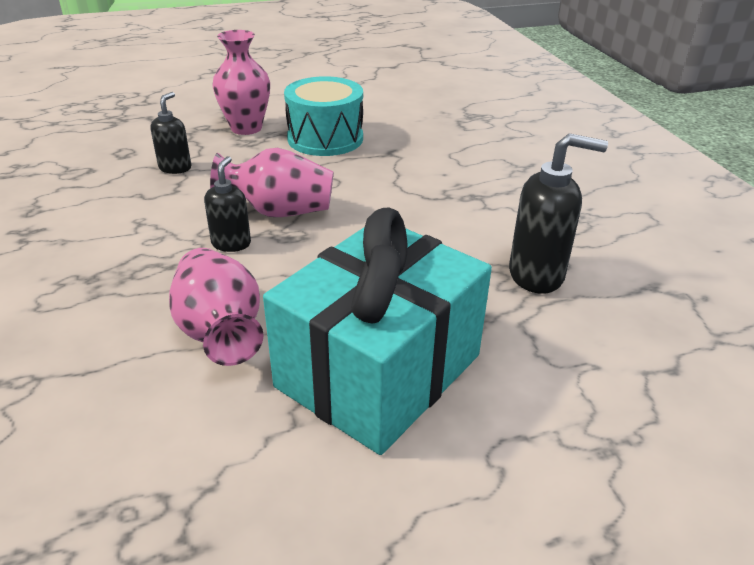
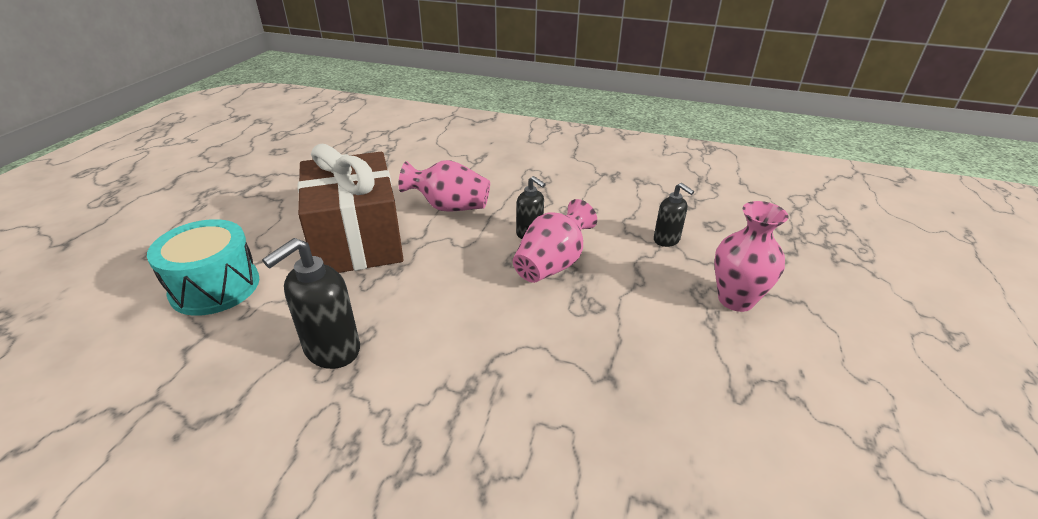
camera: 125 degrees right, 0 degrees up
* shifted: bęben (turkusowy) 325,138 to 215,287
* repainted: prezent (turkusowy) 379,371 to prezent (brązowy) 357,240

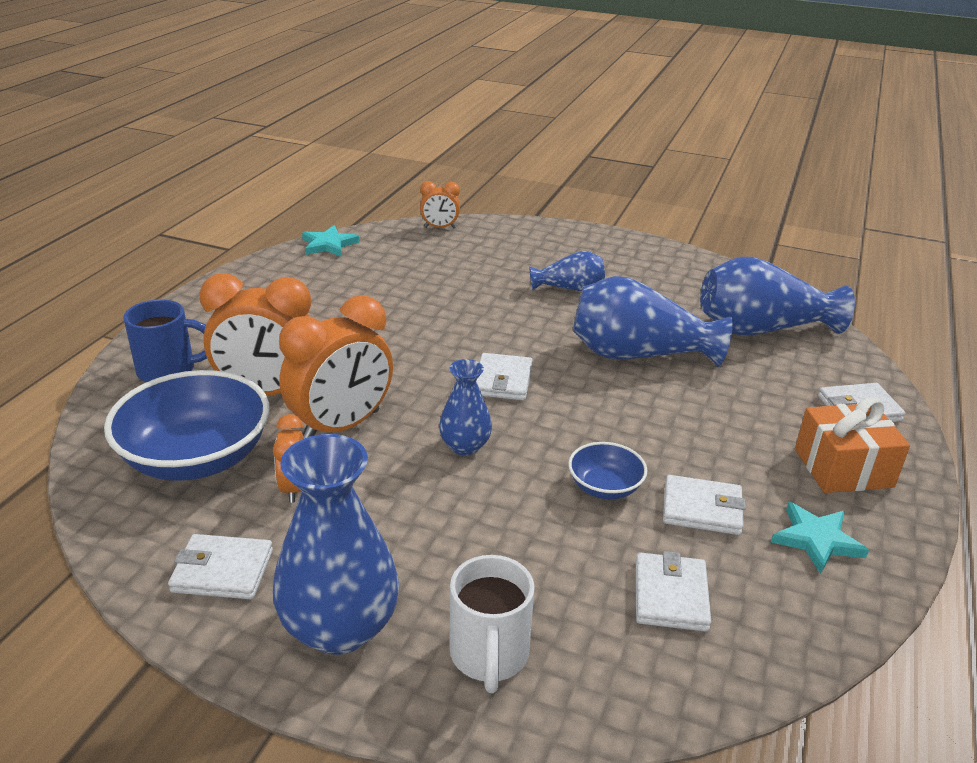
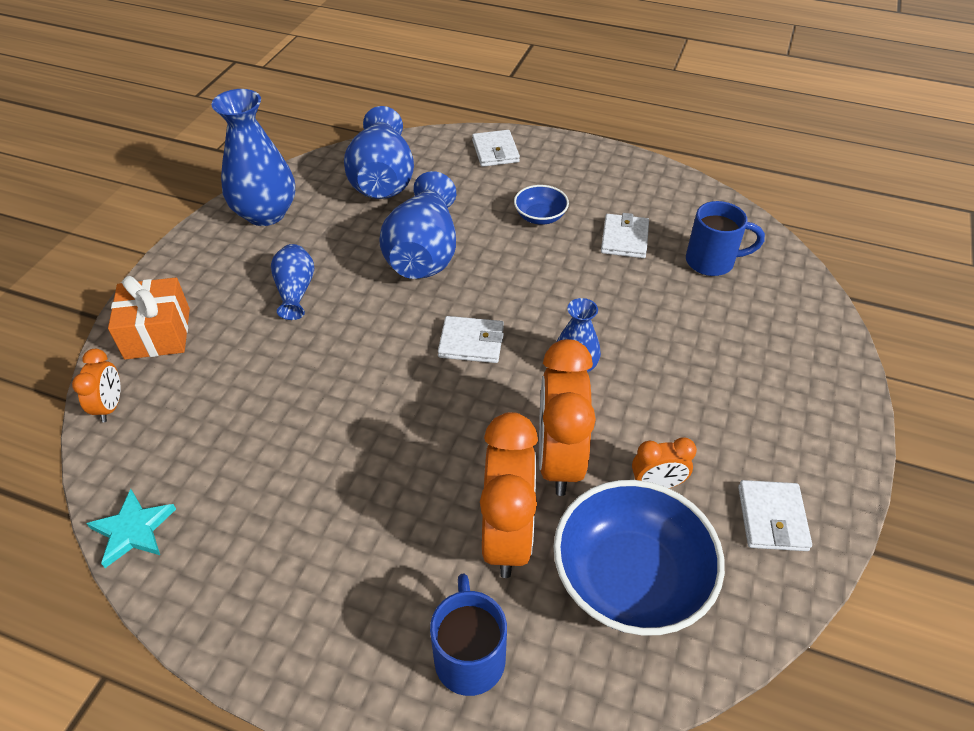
camera: 90 degrees left, 15 degrees up
* rotated: budzik (pomarańczowy) 341,426 = 559,460 135 degrees counterclockwise
* shifted: prezent (pomarańczowy) 843,468 to 157,333
* shifted: wazon (niebieski) 340,627 to 266,213
* shifted: miska (niebieski) 605,487 to 540,217
* gone: gwiazda (turkusowy) 816,540
* swapped: portfel (biały) 670,595 to kubek (niebieski) 712,262
* gone: kubek (biały) 489,656

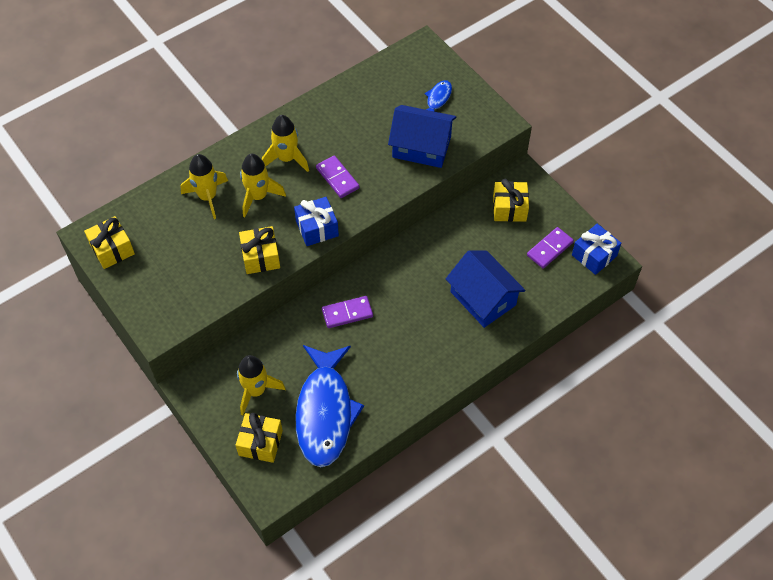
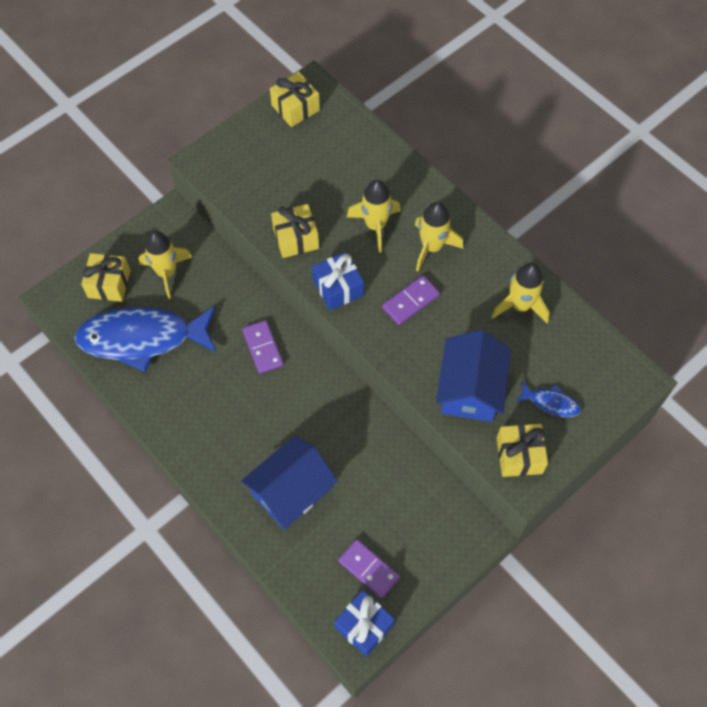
camera: 85 degrees right, 5 degrees up
* shifted: rakieta (żółty) 207,197 to 520,306
* shifted: prezent (żółty) 509,208 to 519,455

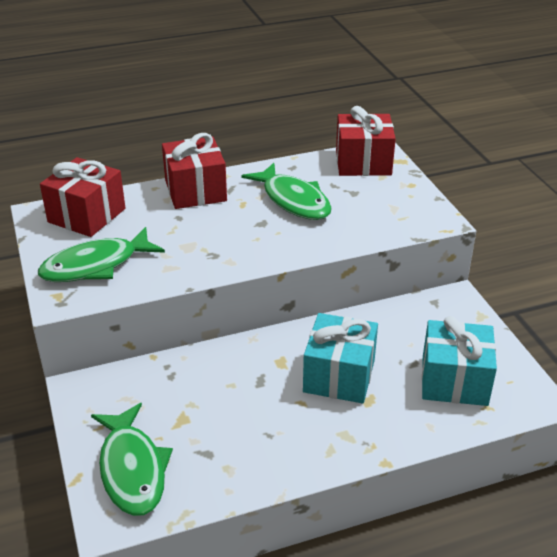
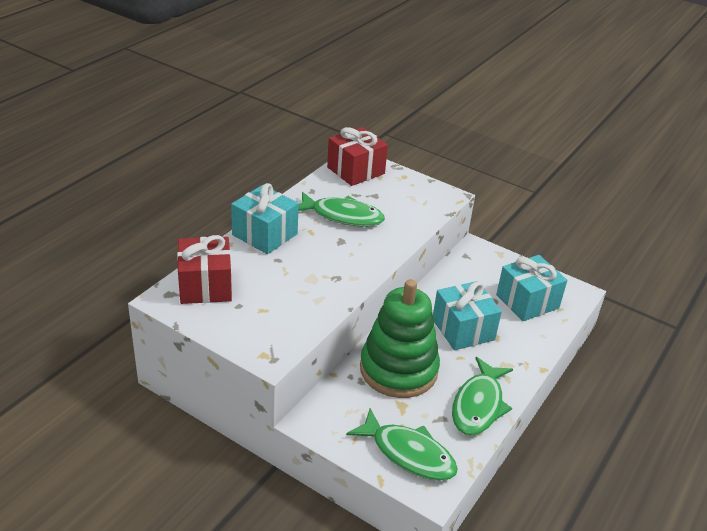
camera: 40 degrees left, 0 degrees up
* repainted: prezent (czerwony) 195,191 to prezent (turkusowy) 265,234
* shifted: ryba (zielony) 95,265 to 478,405
* new: zabawka nakładanka (zielony) 398,369

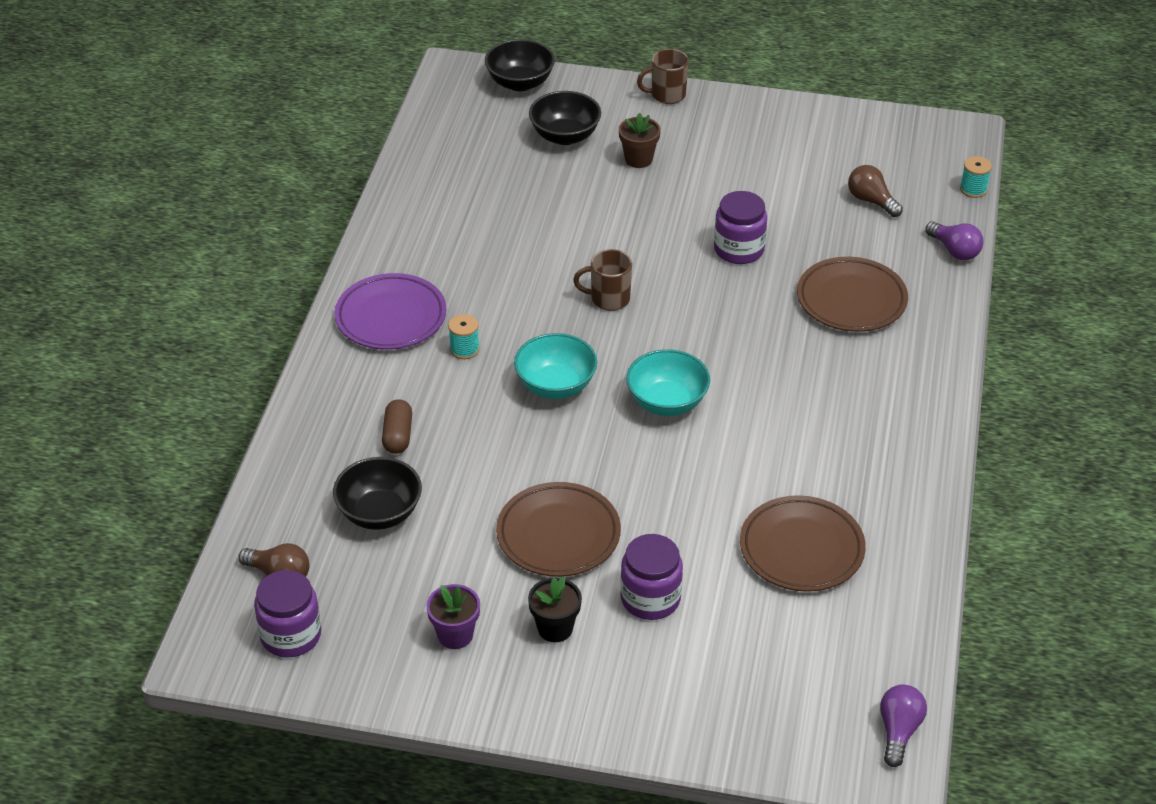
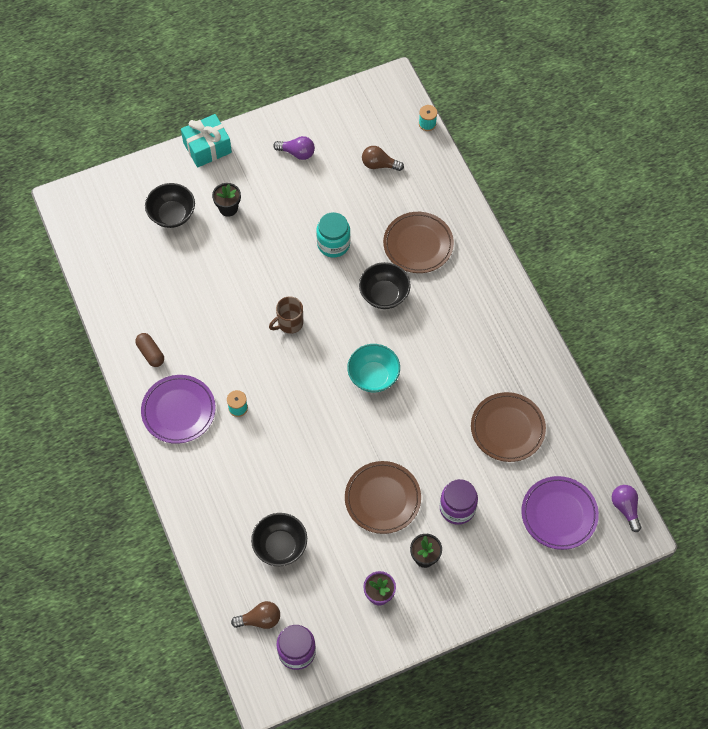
camera: 35 degrees left, 20 degrees up
* shifted: miska (czarny) 520,83 to 384,294
* swapped: kubek (brązowy) 667,95 to prezent (turkusowy) 207,147
* repainted: doniczka (brązowy) 638,159 to doniczka (czarny) 228,208
* repainted: słoik (fioletowy) 739,249 to słoik (turkusowy) 333,244
* shifted: żarówka (fioletowy) 954,250 to 297,153
* gone: miska (turkusowy) 556,385
* shifted: kapsułka (brązowy) 398,436 to 150,353
* new: talerz (fioletowy) 559,514

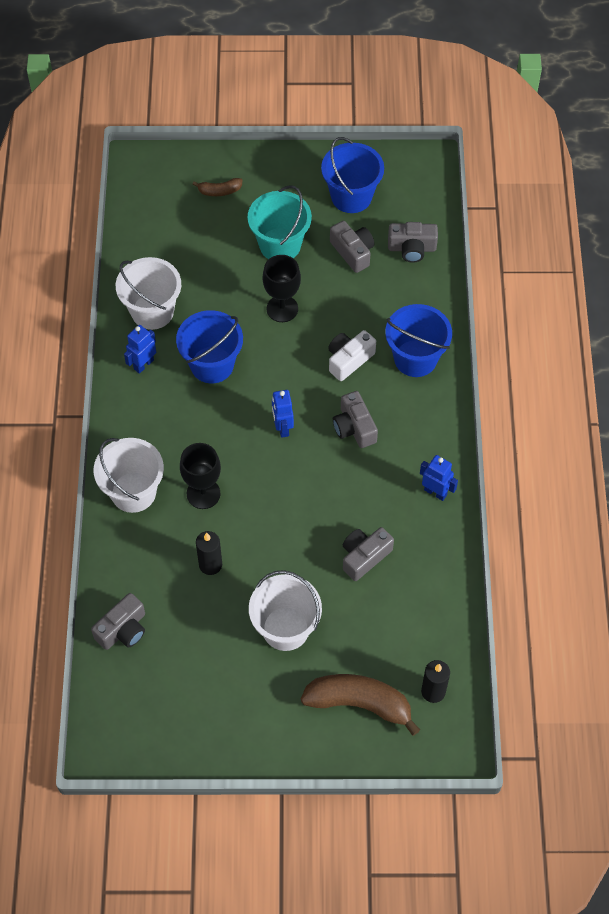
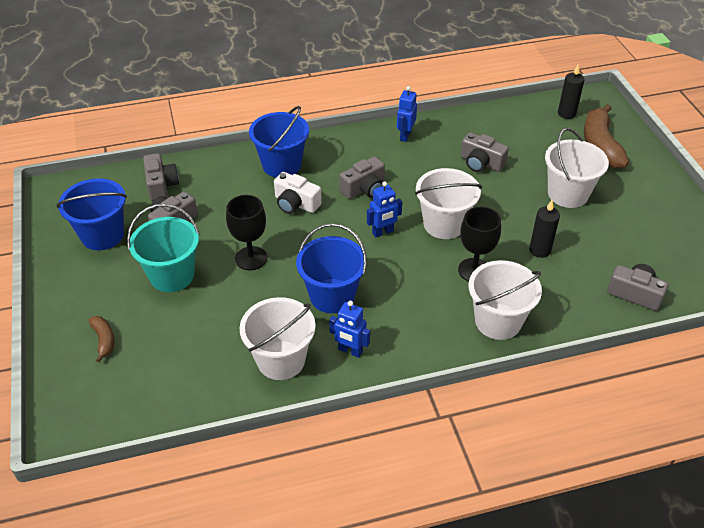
camera: 105 degrees left, 15 degrees down
* new: wiadro (biały) 444,224

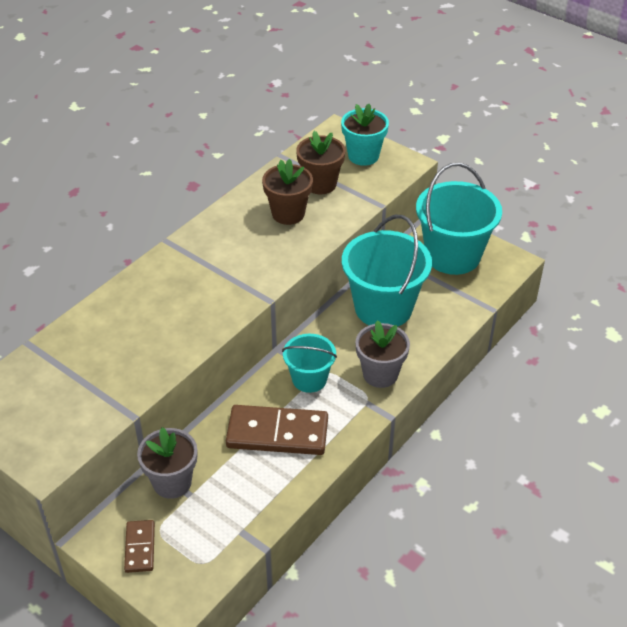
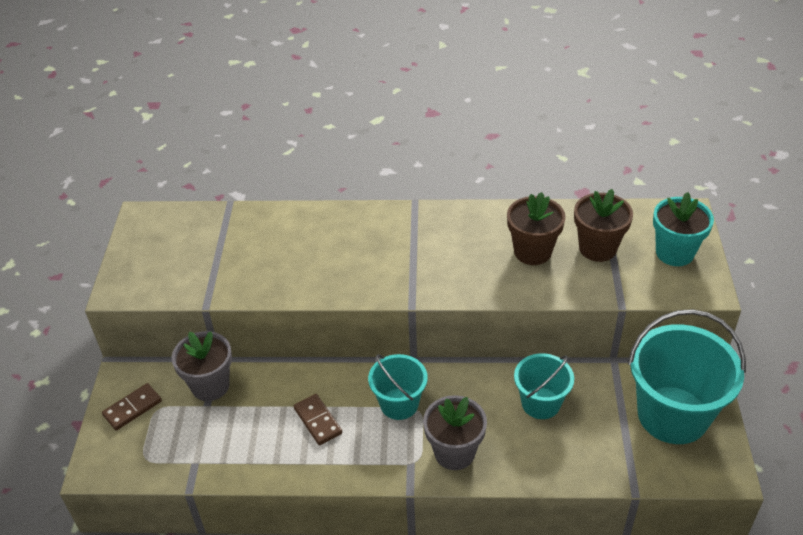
camera: 55 degrees right, 0 degrees up
* scaled: wiadro (turkusowy) 383,308 = 541,403 x0.56
* scaled: kostka domina (brązowy) 277,433 = 317,421 x0.52

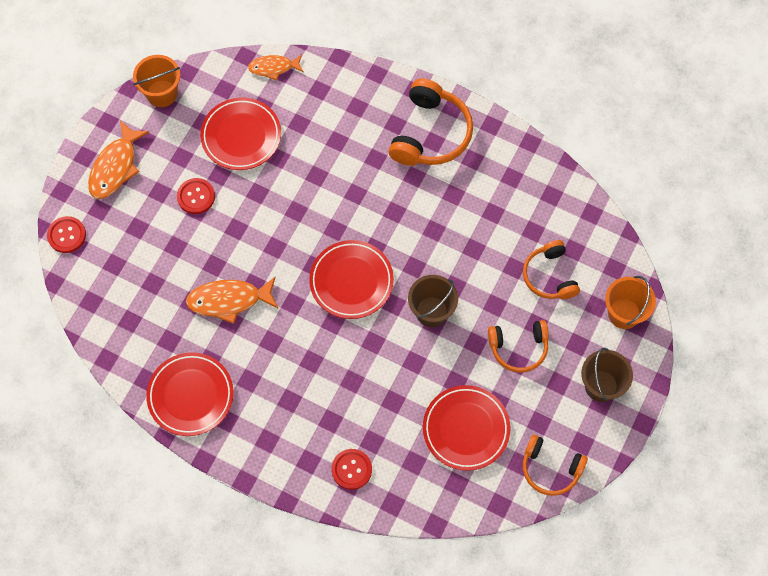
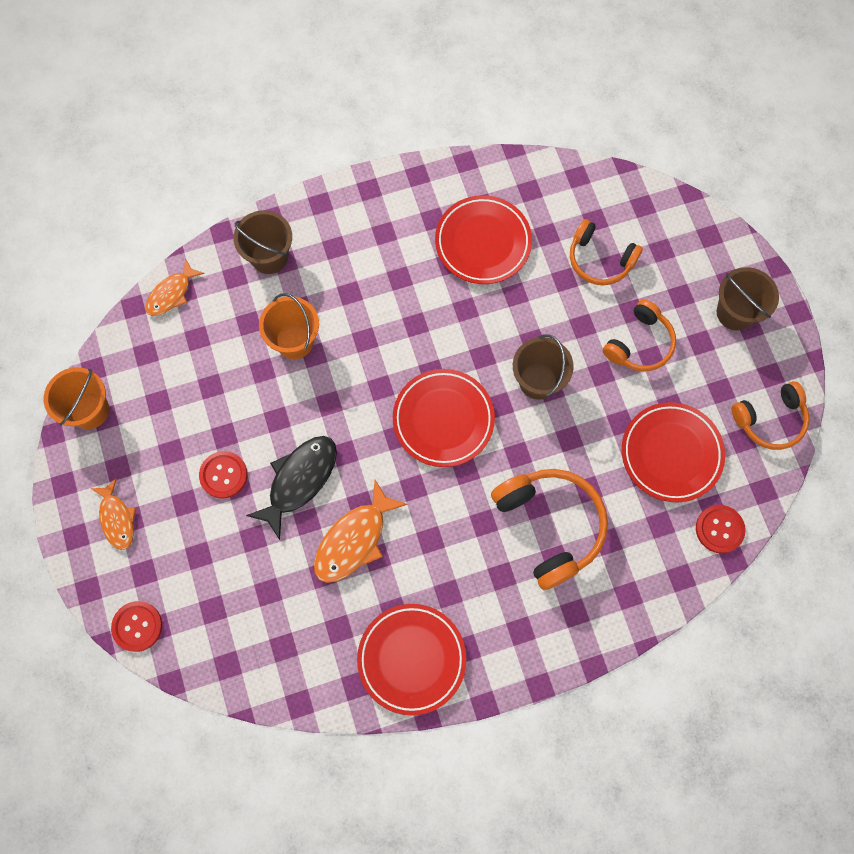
camera: 45 degrees left, 5 degrees up
* shifted: słuchawki (pomarańczowy) 430,134 to 550,526
* shifted: talerz (czerwony) 241,136 to 483,242
* scaled: ryba (pomarańczowy) 115,167 = 117,519 x0.65
* shifted: wiadro (pomarańczowy) 624,313 to 294,341
* shifted: guzik (czerwony) 351,469 to 719,529
* new: wiadro (brązowy) 269,257
* new: ryba (czarny) 299,480

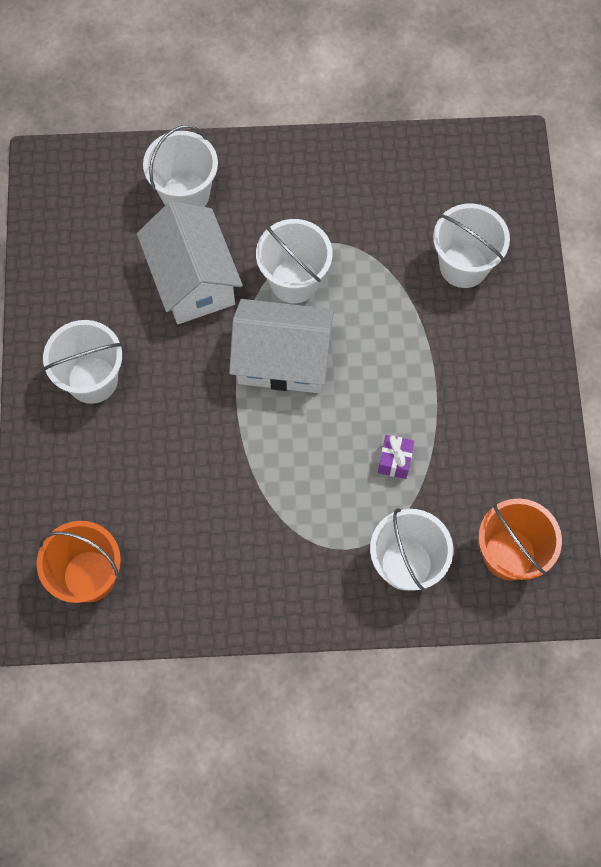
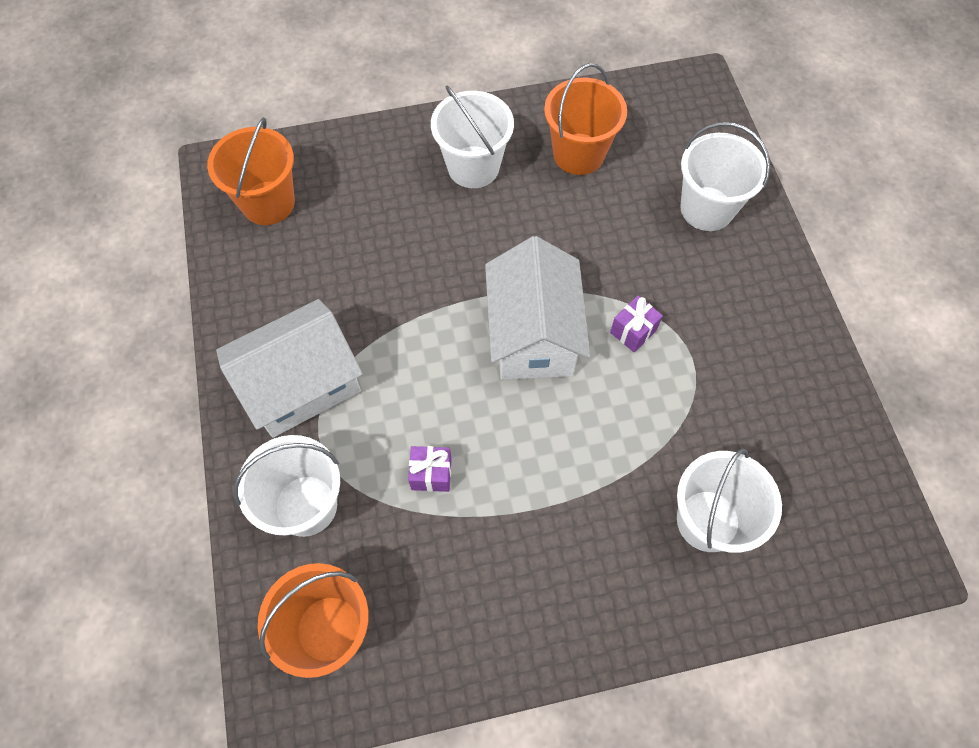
camera: 80 degrees right, 5 degrees down
* shifted: domek (biały) 193,280 to 301,385
* swapped: wiadro (biały) 294,281 to prezent (fioletowy) 633,331
* new: wiadro (pomarańczowy) 578,154

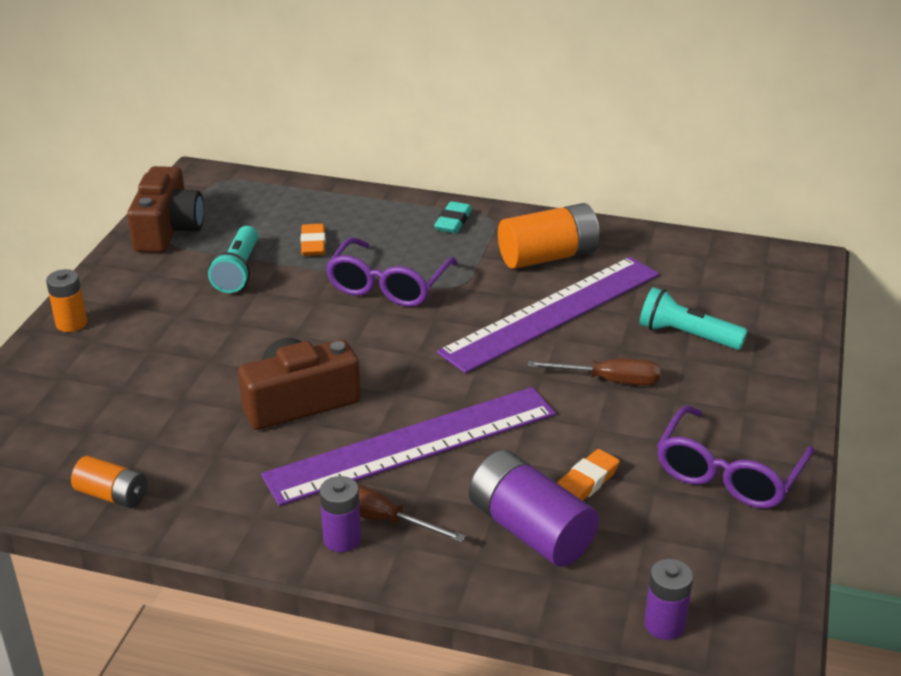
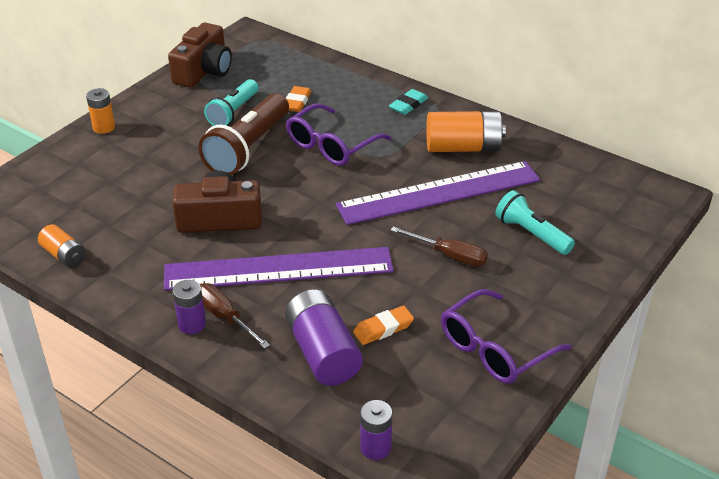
camera: 20 degrees right, 5 degrees up
* new: latarka (brązowy) 247,148

